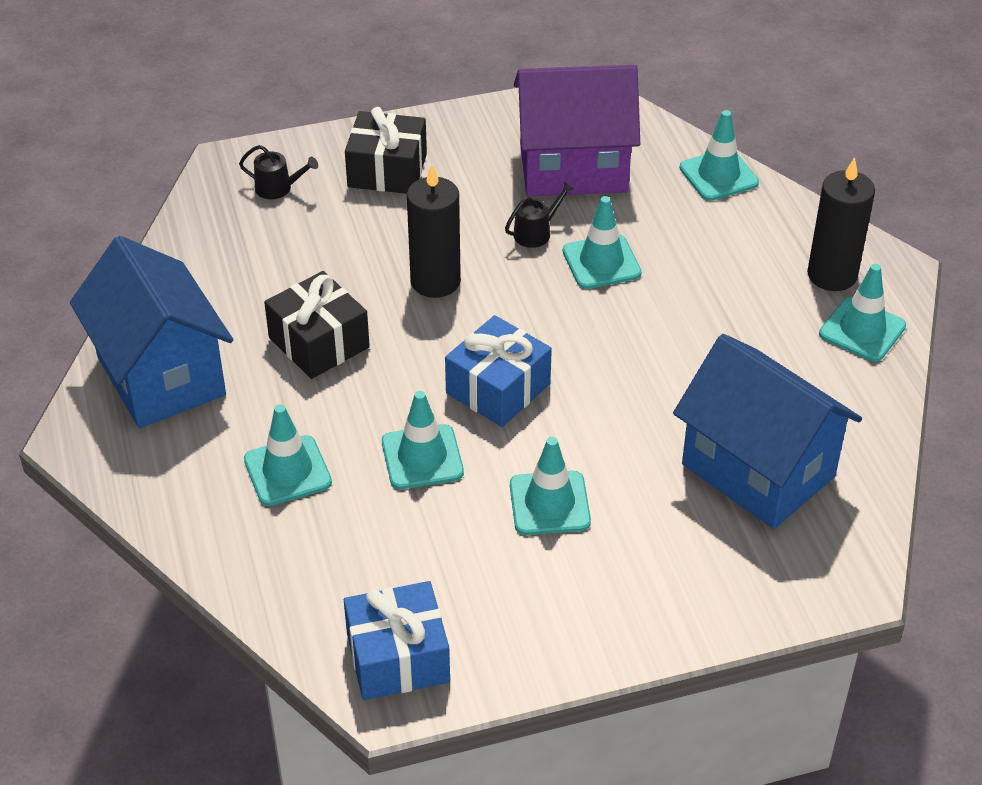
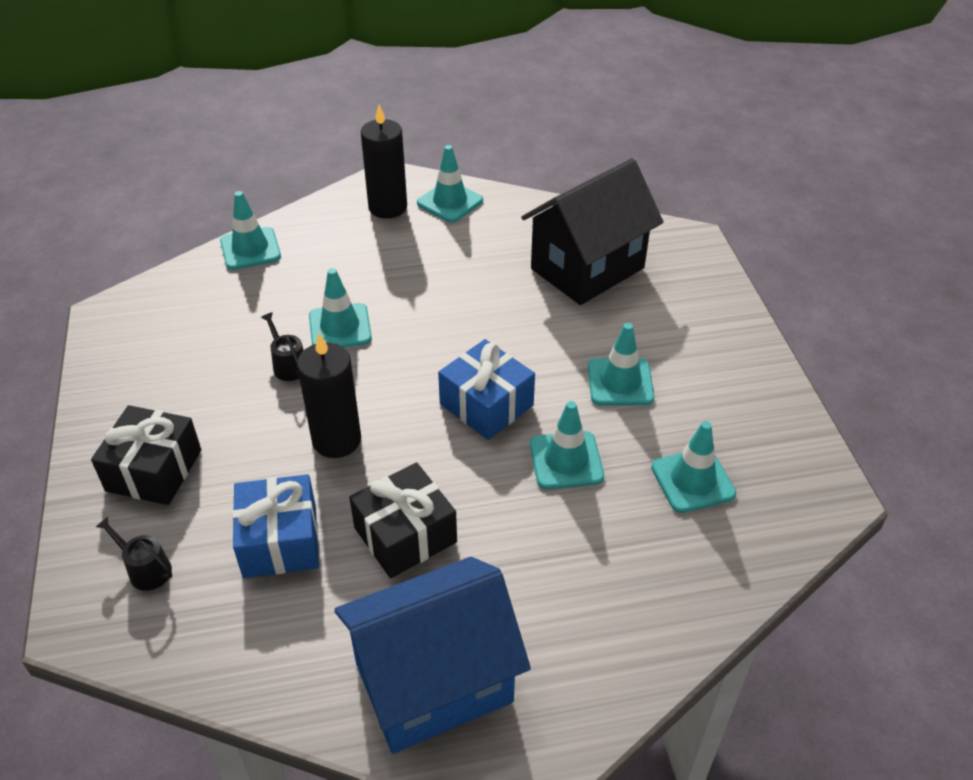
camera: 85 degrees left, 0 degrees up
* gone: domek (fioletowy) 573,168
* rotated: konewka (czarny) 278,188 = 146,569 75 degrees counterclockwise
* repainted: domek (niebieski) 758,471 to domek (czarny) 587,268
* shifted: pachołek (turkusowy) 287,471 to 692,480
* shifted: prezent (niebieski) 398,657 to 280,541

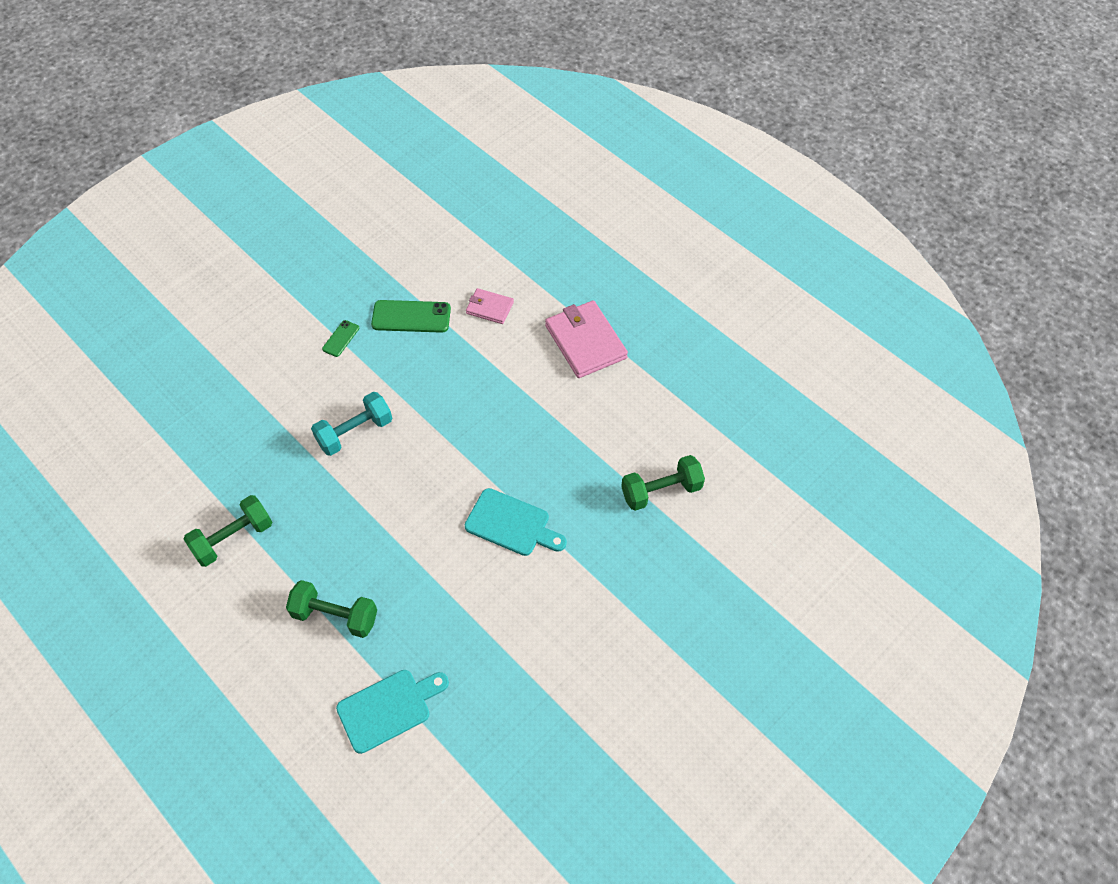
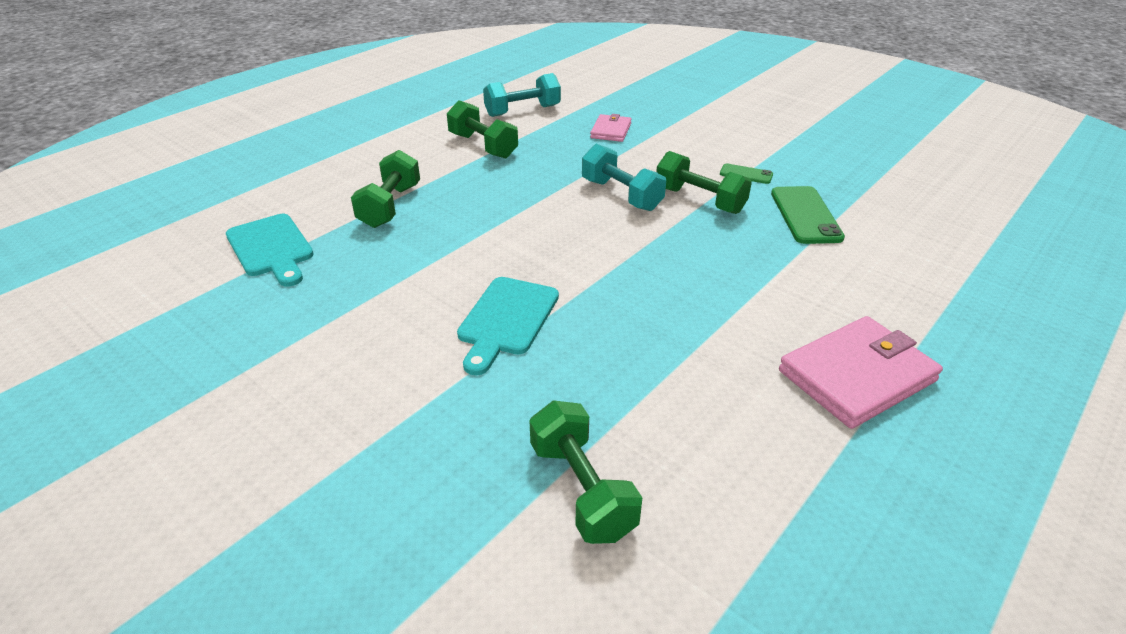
camera: 85 degrees right, 20 degrees down
* shifted: portfel (różowy) 489,308 to 611,131
* new: hantel (turkusowy) 522,111
* new: hantel (zielony) 699,200

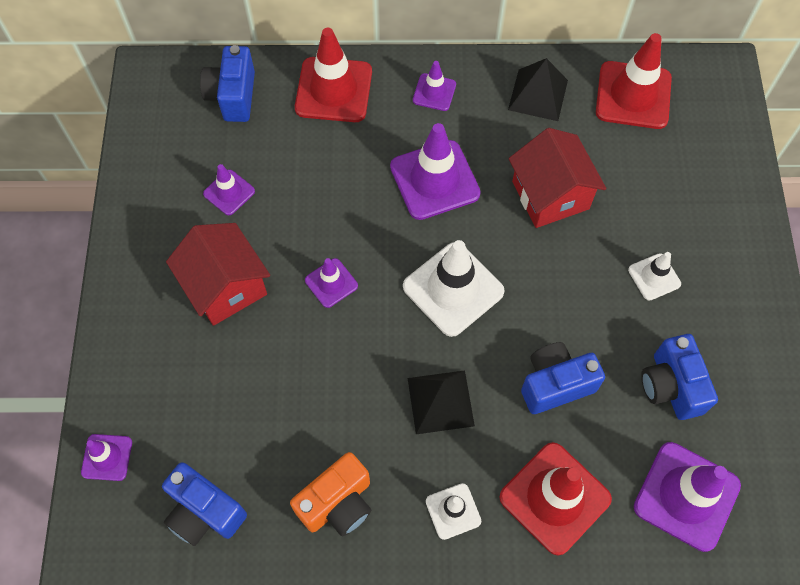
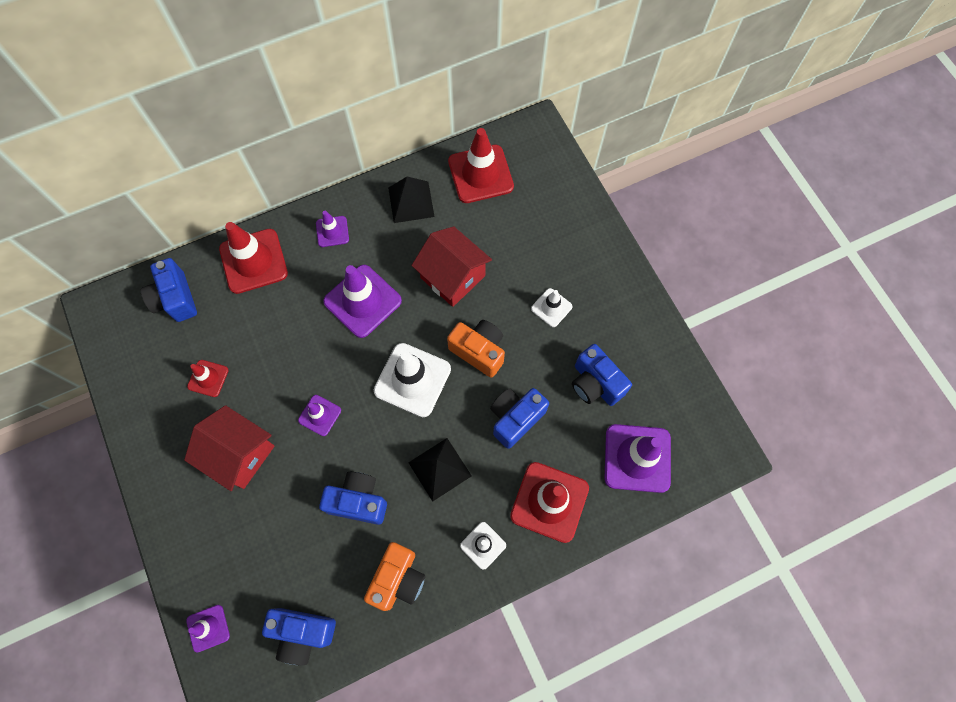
camera: 25 degrees left, 5 degrees up
* repainted: pachołek (fioletowy) 229,192 to pachołek (czerwony) 208,378
* new: aparat fotograficzny (pomarańczowy) 479,351
* new: aparat fotograficzny (niebieski) 358,501

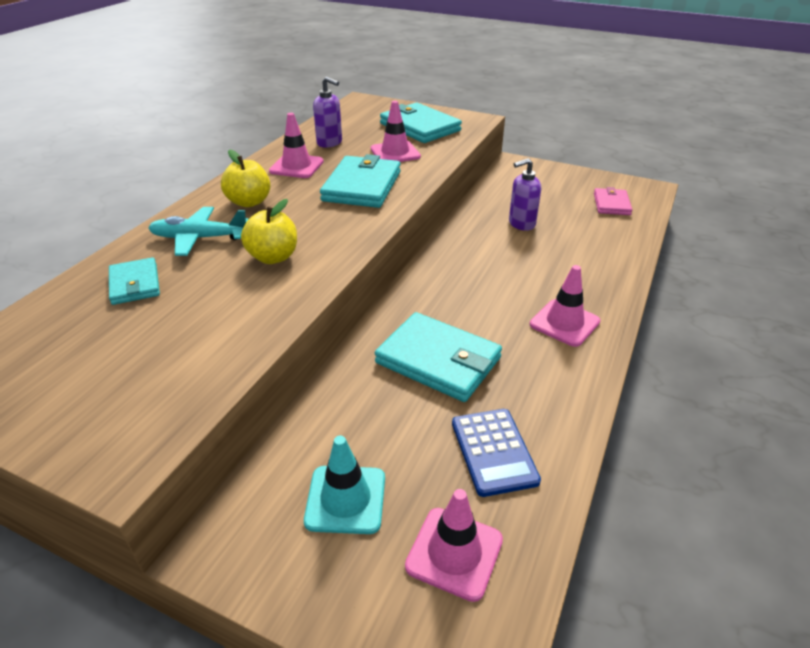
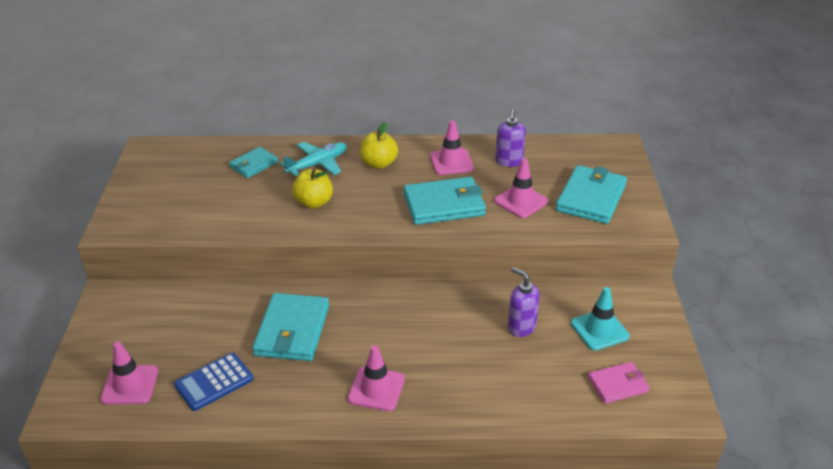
camera: 65 degrees right, 0 degrees up
* rotated: samolot (turkusowy) 199,238 = 318,164 75 degrees clockwise
* shifted: pachołek (turkusowy) 345,499 to 599,330

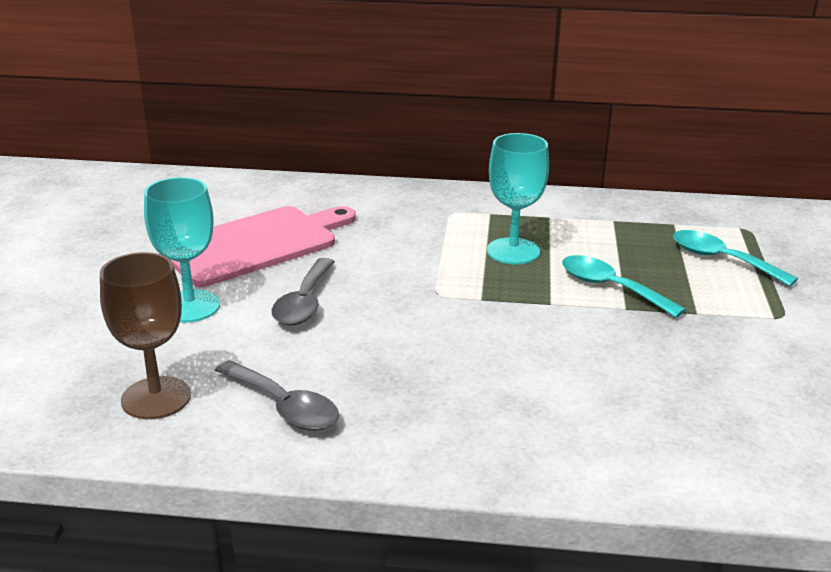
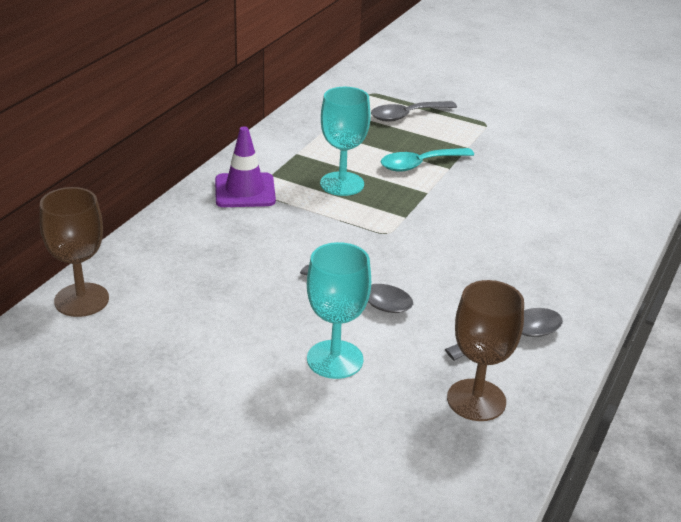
camera: 70 degrees left, 5 degrees up
* gone: deska do krojenia (różowy) 255,244
* repainted: łyżka (turkusowy) 721,260 to łyżka (szary) 406,116
* new: pachołek (fioletowy) 245,191
* new: kielich (brązowy) 81,300

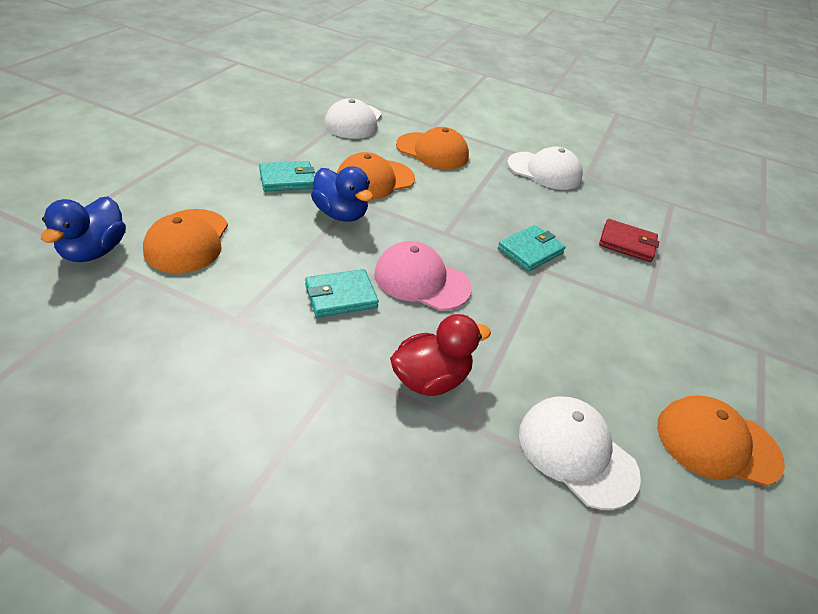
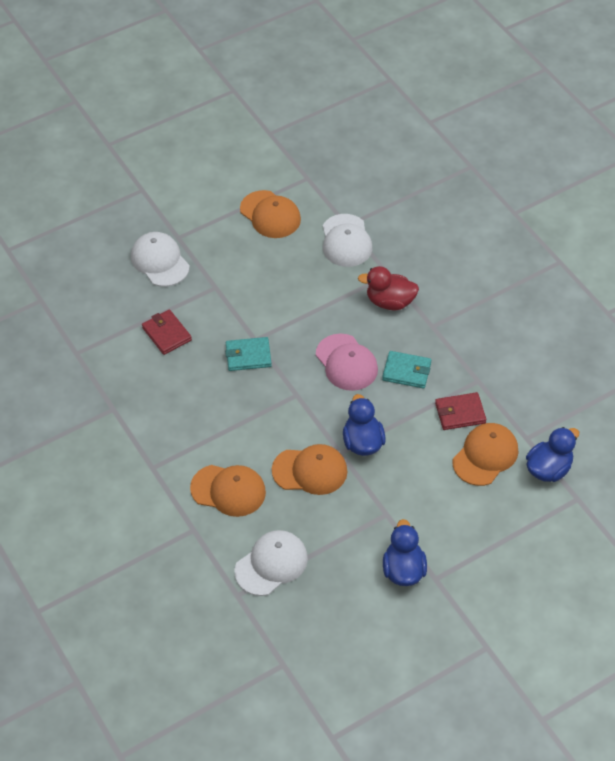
camera: 140 degrees left, 10 degrees up
* rotated: czapka (pomarańczowy) 432,151 = 228,490 135 degrees clockwise
* shifted: czapka (biały) 544,171 to 160,261
* gone: portfel (turkusowy) 287,179
* new: portfel (czerwony) 460,413
* new: kaczka (niebieski) 403,570

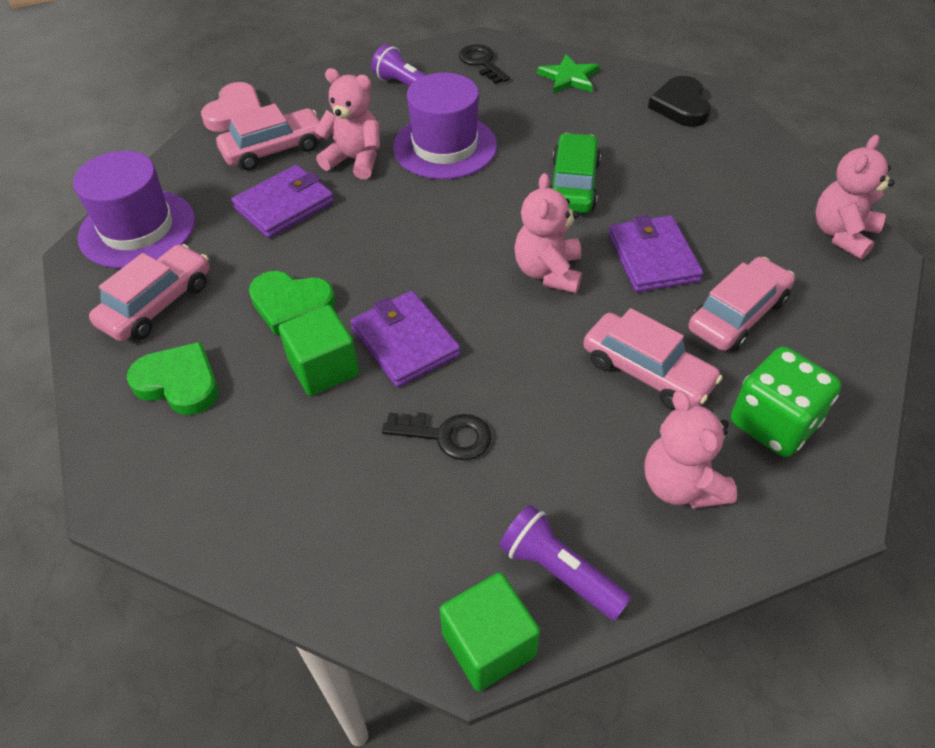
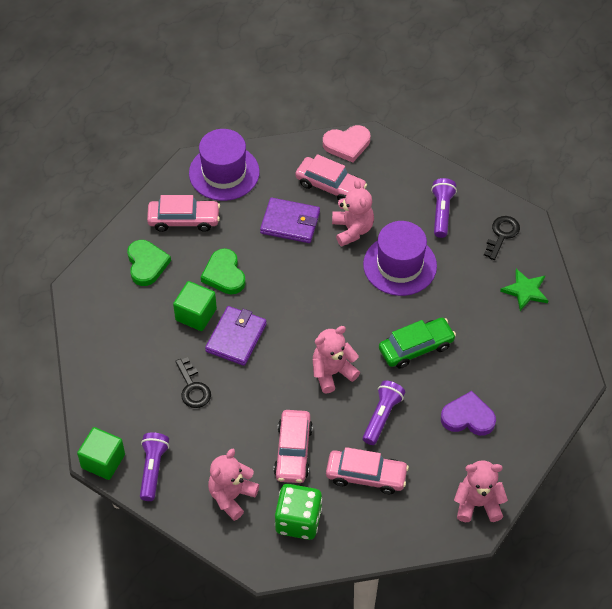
camera: 55 degrees right, 5 degrees up
* gone: serce (czarny) 680,106
* swapped: portfel (fioletowy) 652,258 to latarka (fioletowy) 382,416
* new: serce (fioletowy) 468,417

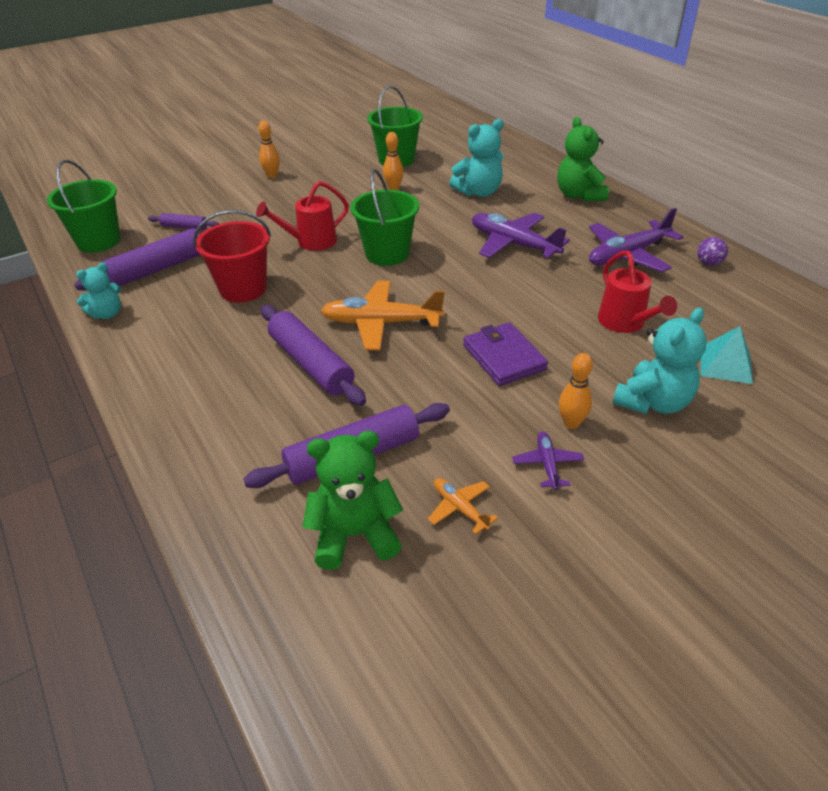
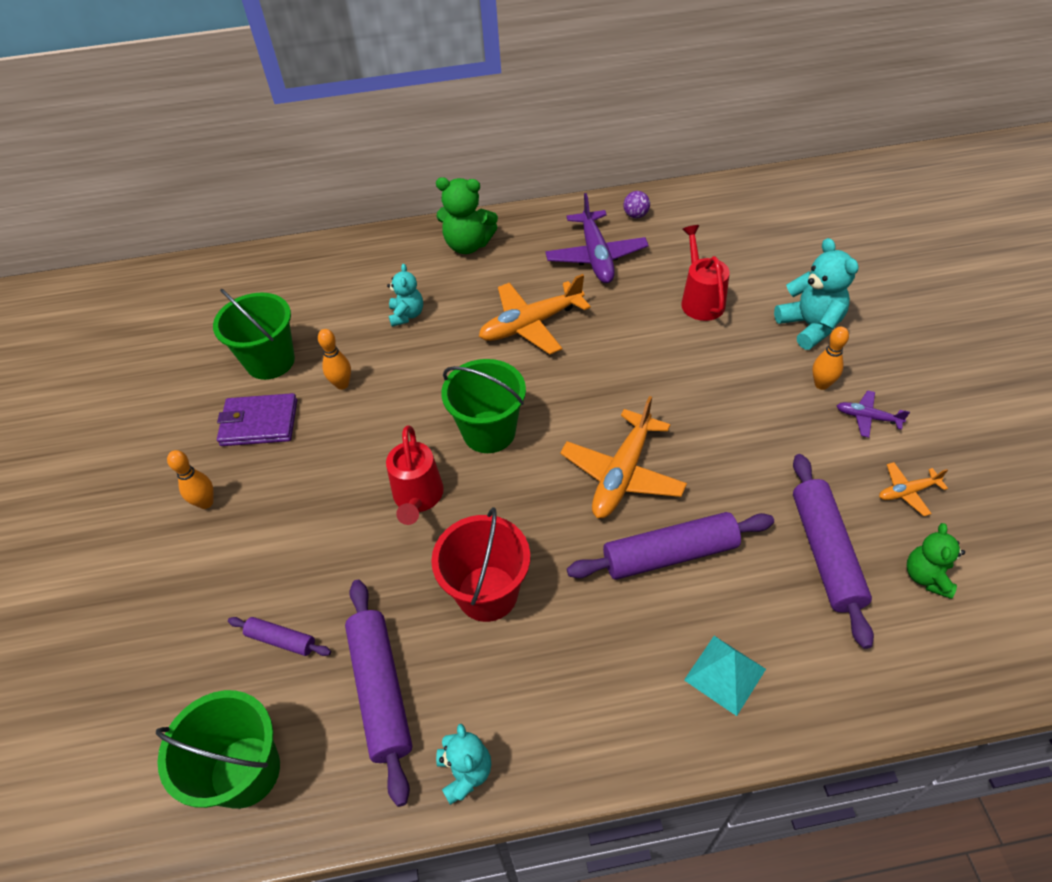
camera: 65 degrees left, 10 degrees up
* scaled: miś (turkusowy) 479,192 = 407,315 x0.63
* rotated: wałek do ciasta (fioletowy) 184,227 = 281,640 75 degrees clockwise
* repainted: samolot (fioletowy) 513,244 to samolot (pomarańczowy) 531,325
* rotated: konewka (czerwony) 625,323 = 700,300 105 degrees counterclockwise
* shifted: portfel (fioletowy) 503,357 to 259,423
* shifted: piramida (turkusowy) 726,364 to 725,674
* scaled: miś (zielony) 354,535 = 926,576 x0.63

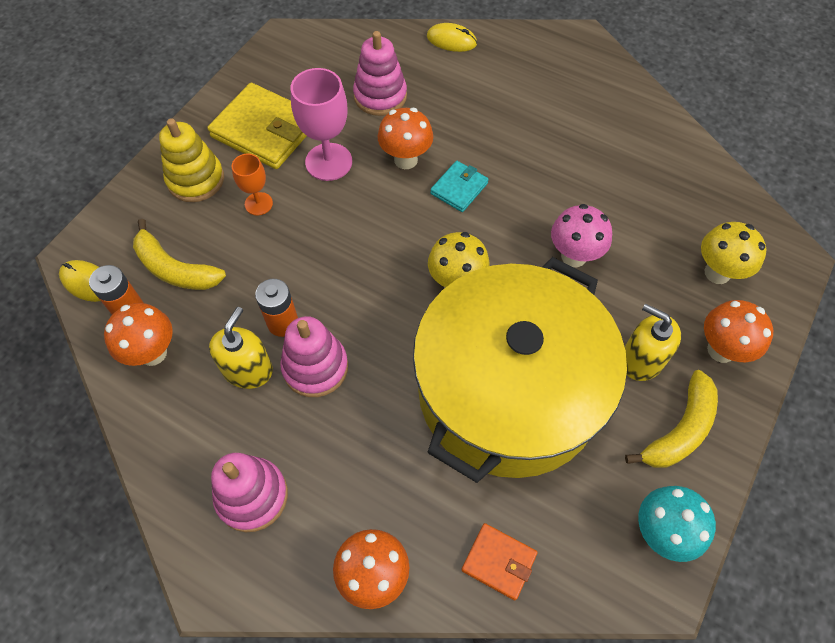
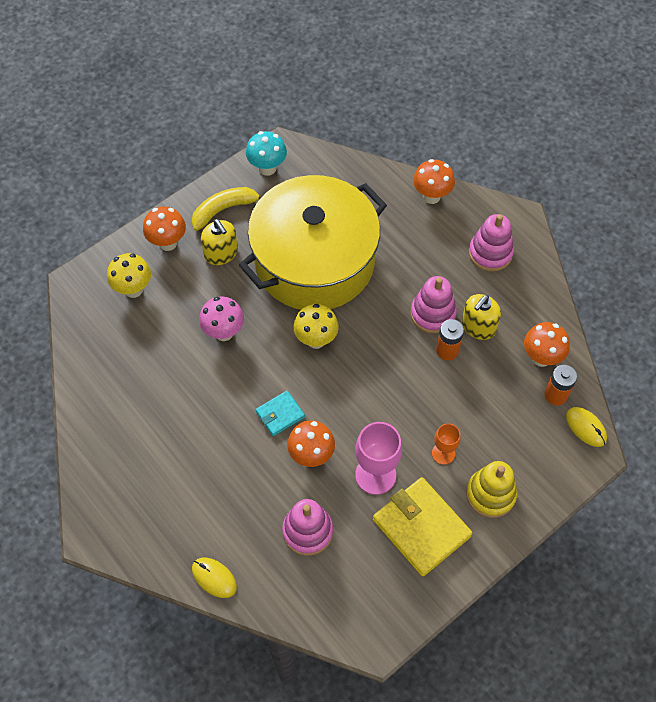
camera: 160 degrees left, 0 degrees up
* gone: banan (żółty) 175,269
* gone: portfel (pomarańczowy) 499,562

